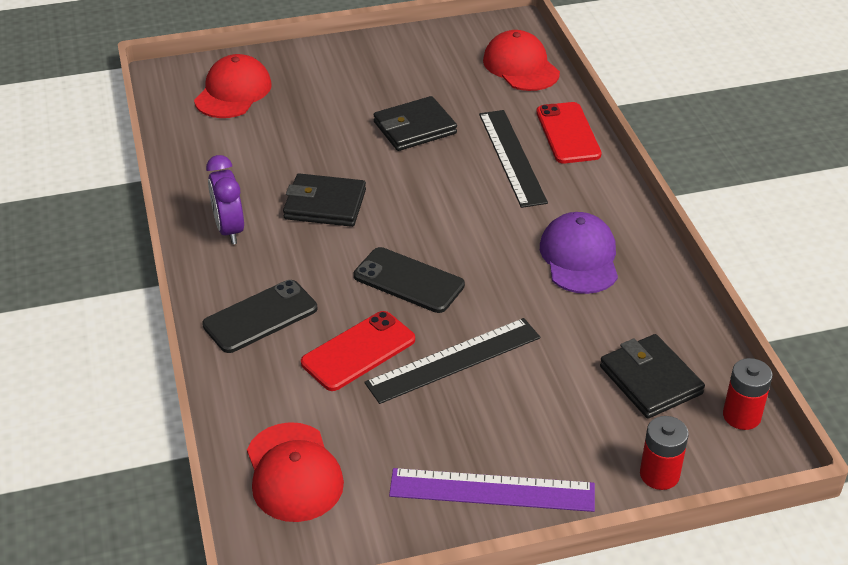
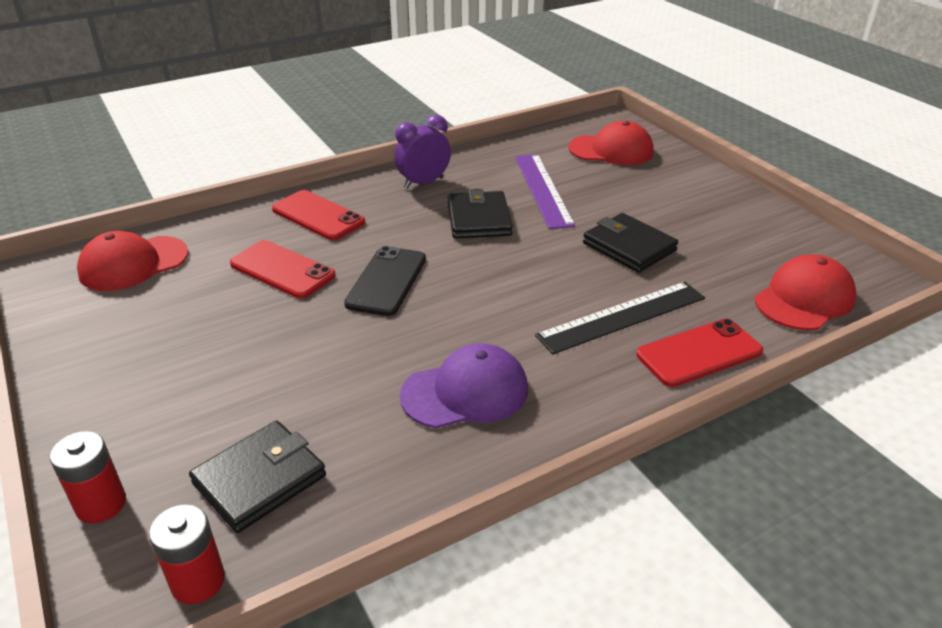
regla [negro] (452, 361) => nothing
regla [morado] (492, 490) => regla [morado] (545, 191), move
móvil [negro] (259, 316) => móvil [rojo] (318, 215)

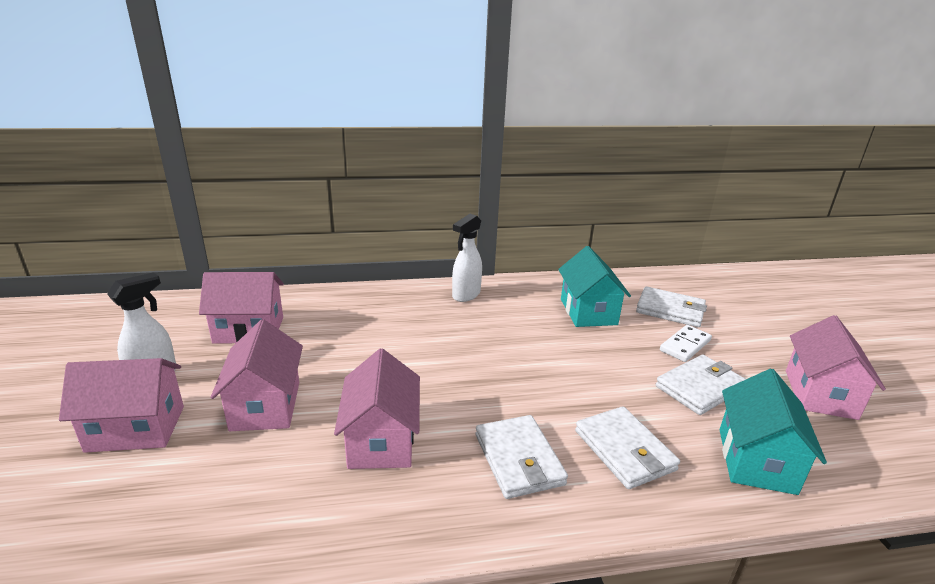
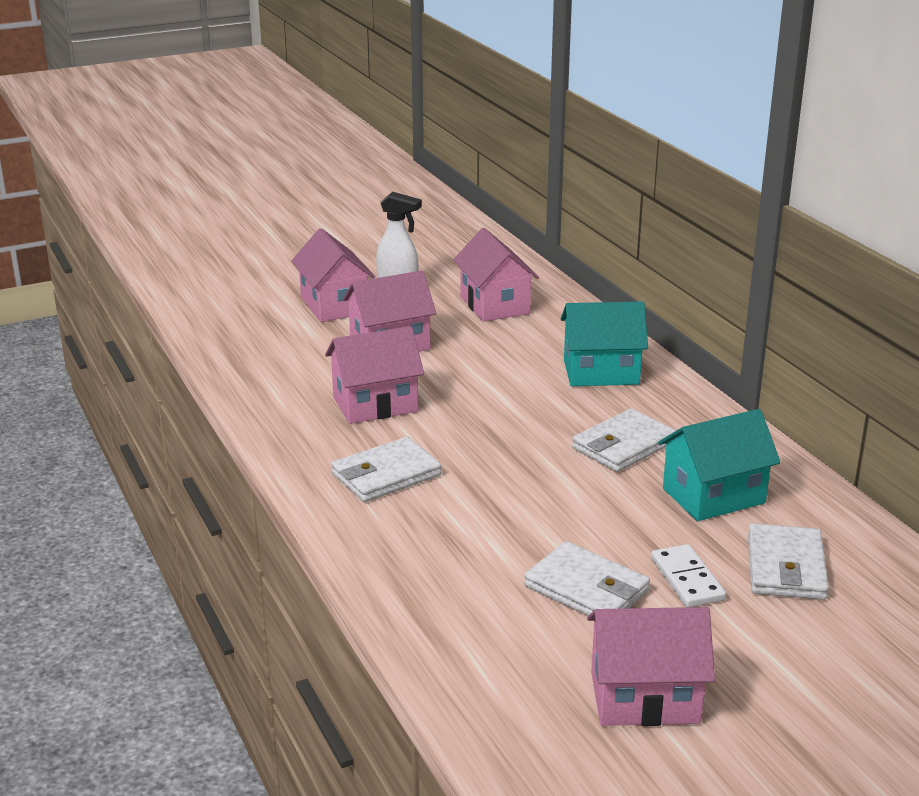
pulverizador [blanco] (467, 258) => nothing
cartera [blanco] (627, 447) => cartera [blanco] (624, 440), move
casa [turquesa] (773, 432) => casa [turquesa] (604, 343), move
ficha de dominó [blanco] (686, 343) => ficha de dominó [blanco] (688, 575), 45 degrees clockwise

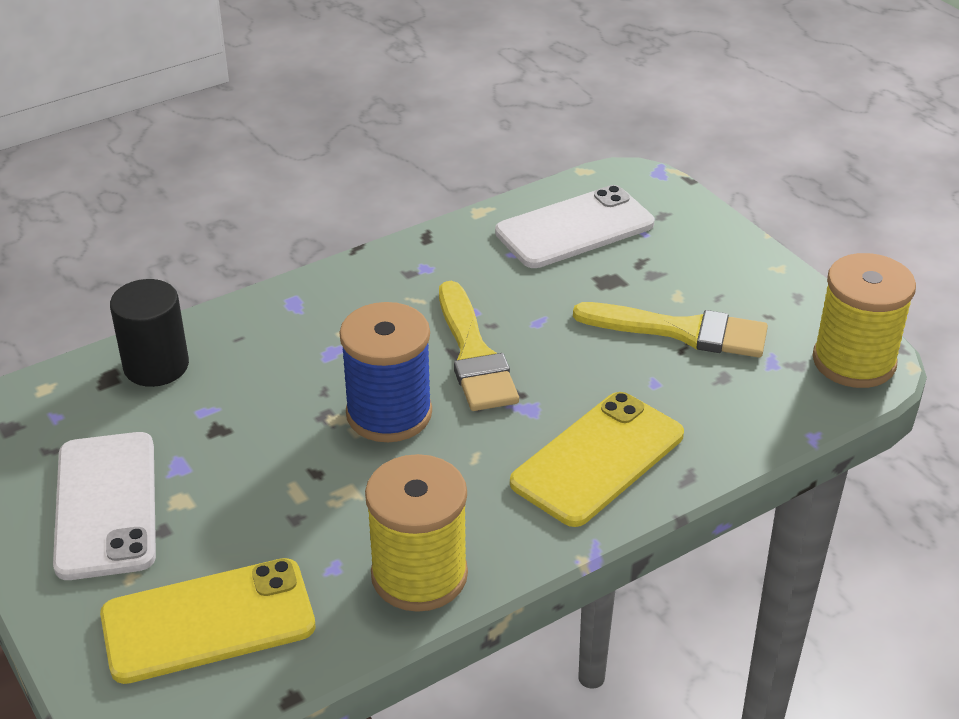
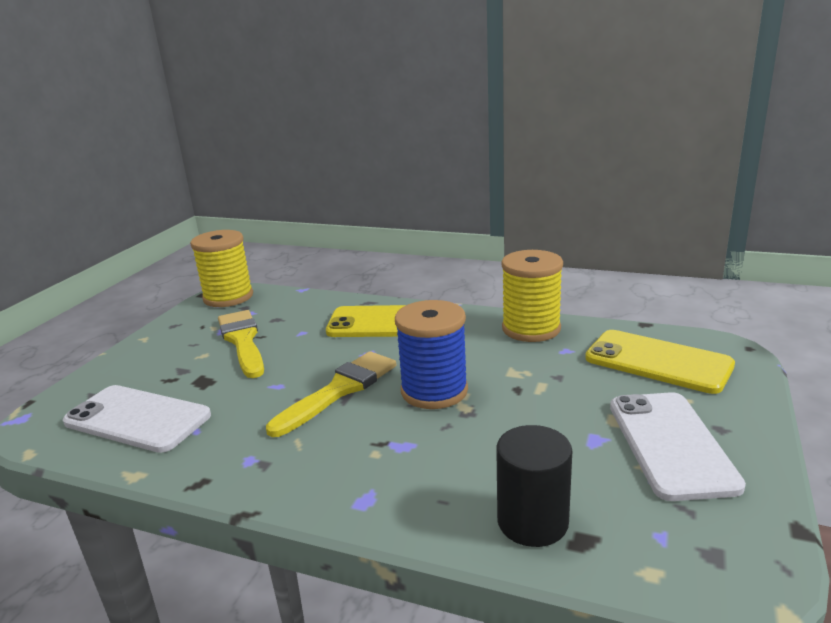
móvil [blanco] (104, 506) => móvil [blanco] (678, 446), 45 degrees counterclockwise

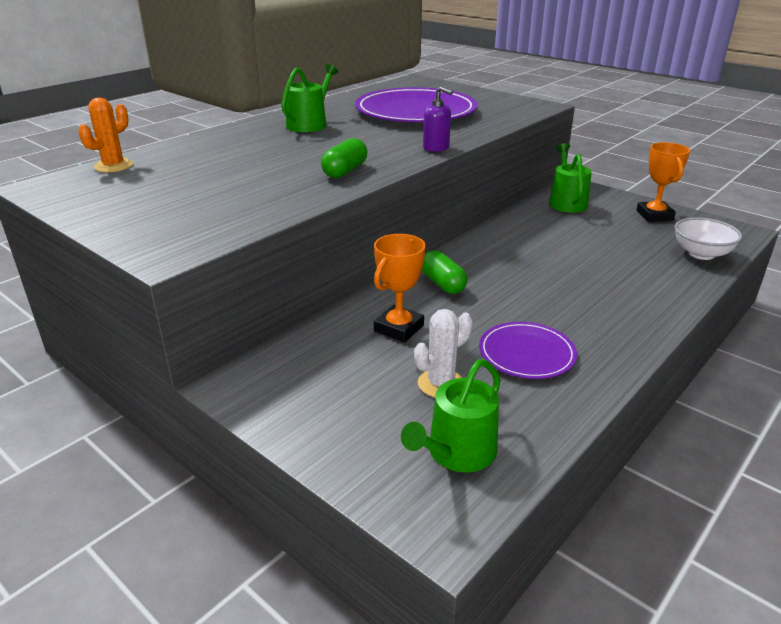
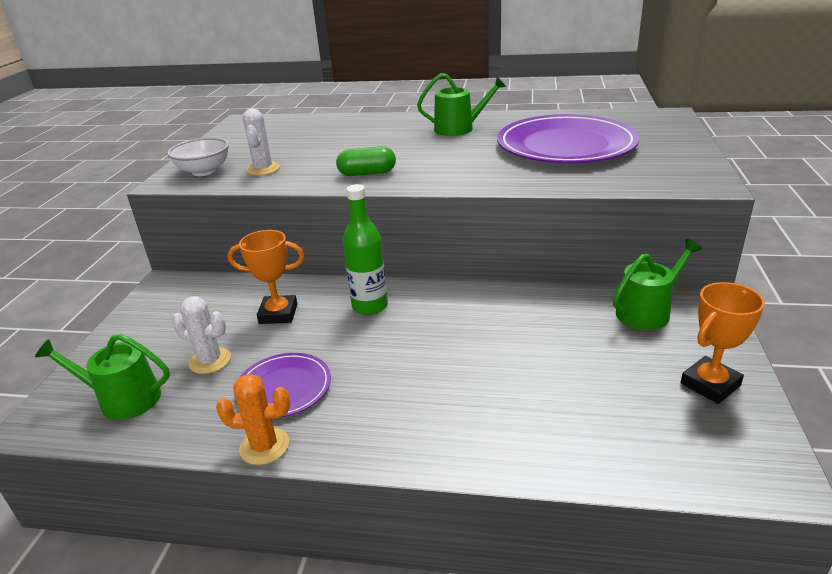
dispensador de jabón [morado] (438, 119) => nothing
nothing => cactus [blanco] (261, 142)
cactus [naranja] (105, 135) => cactus [naranja] (253, 419), move
cuenco [blanco] (708, 238) => cuenco [blanco] (198, 157), move
cápsula [verde] (445, 272) => botella [verde] (365, 249)

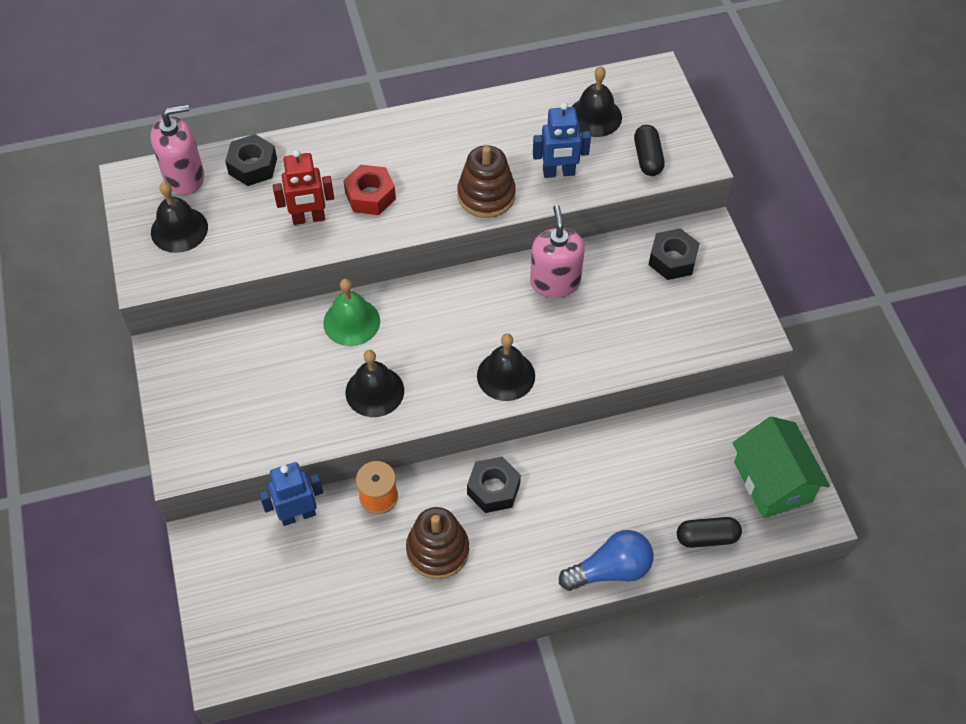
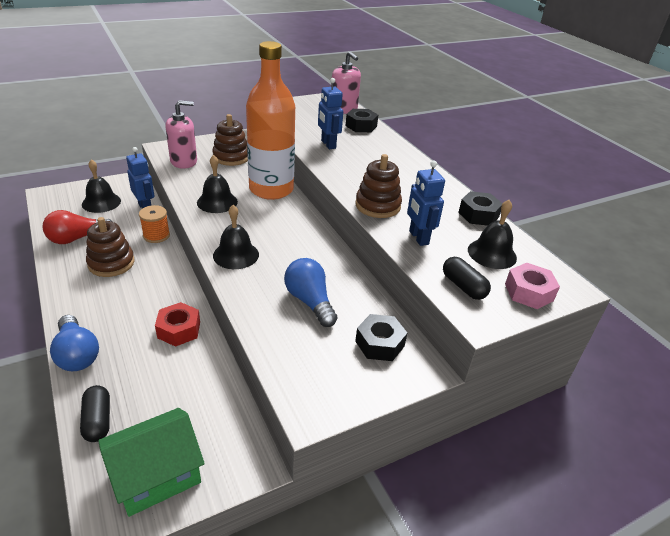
nothing => bombilla [rojo] (77, 227)
nothing => juguete apilable [marrón] (230, 140)
nothing => bombilla [azul] (310, 292)
nothing => tuerca [rosa] (532, 286)
campana [negro] (179, 217) => campana [negro] (101, 186), move
tuerca [rojo] (369, 190) => tuerca [rojo] (177, 324), move
tuerca [negro] (494, 485) => tuerca [negro] (480, 208), move
dispensador de jabón [rosa] (557, 251) => dispensador de jabón [rosa] (181, 134), move
campana [verde] (351, 312) => botella [naranja] (270, 120)
robot [rojo] (303, 187) => robot [azul] (330, 113)
cápsula [negro] (649, 150) => cápsula [negro] (467, 278), 75 degrees clockwise

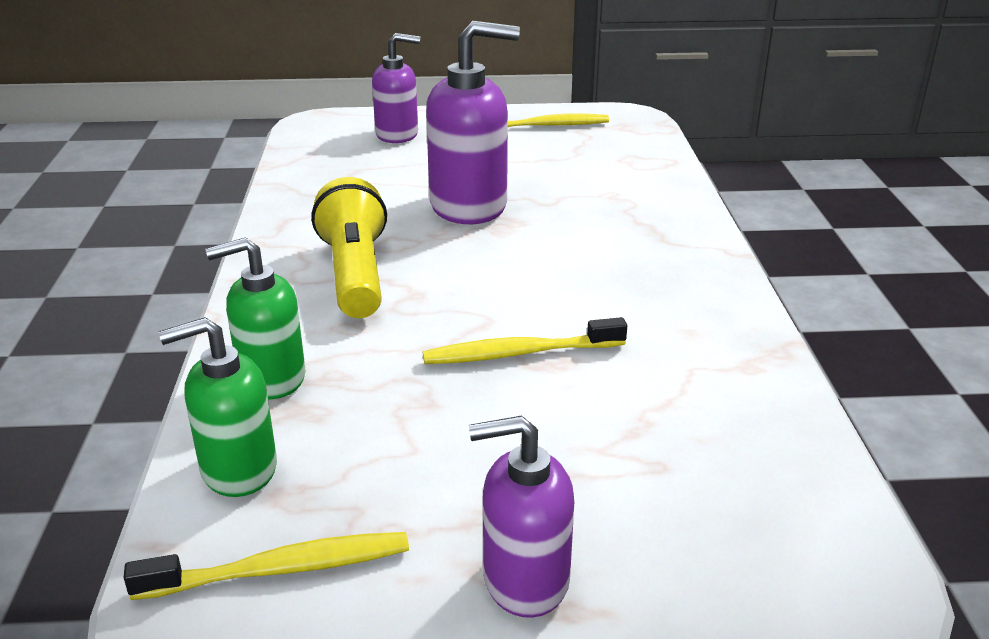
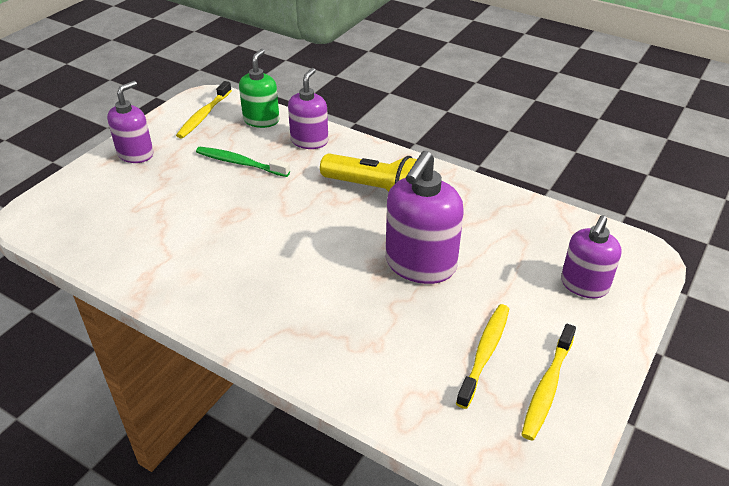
nothing => cepillo de dientes [verde] (243, 162)
cepillo de dientes [amarillo] (525, 340) => cepillo de dientes [amarillo] (482, 356), move
dispensador de jabón [verde] (255, 318) => dispensador de jabón [morado] (308, 108)

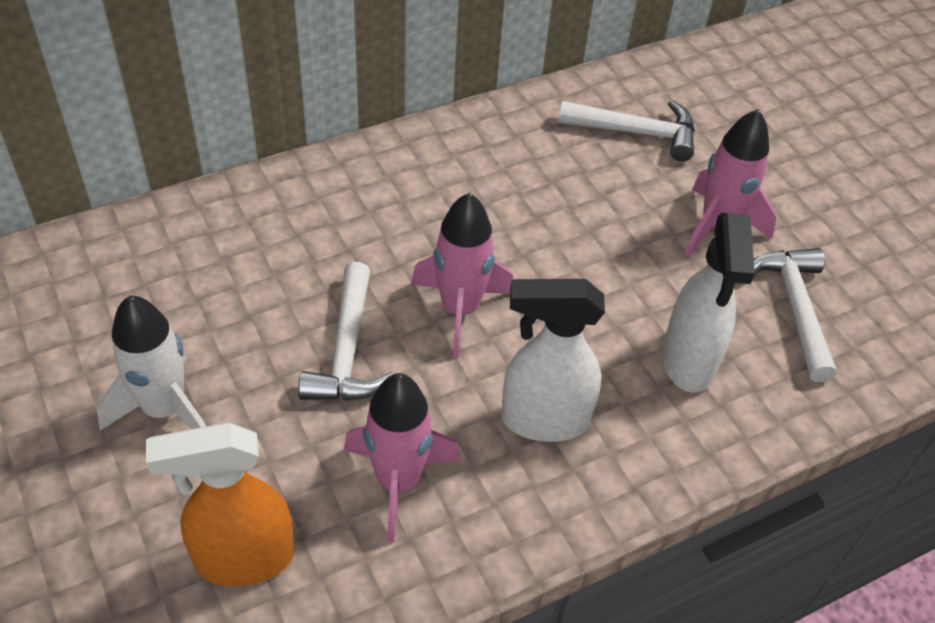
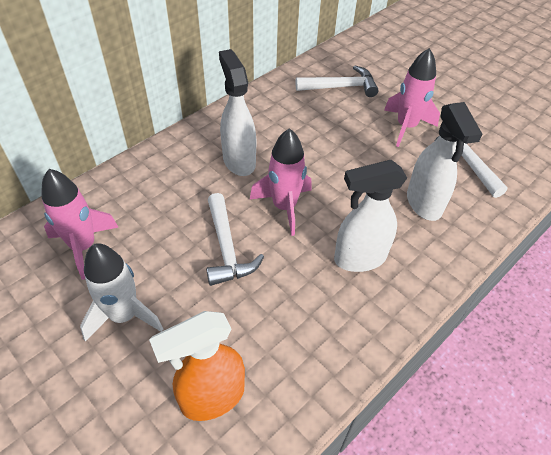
nothing => pulverizador [blanco] (237, 112)
cohete [rosa] (402, 458) => cohete [rosa] (80, 224), move

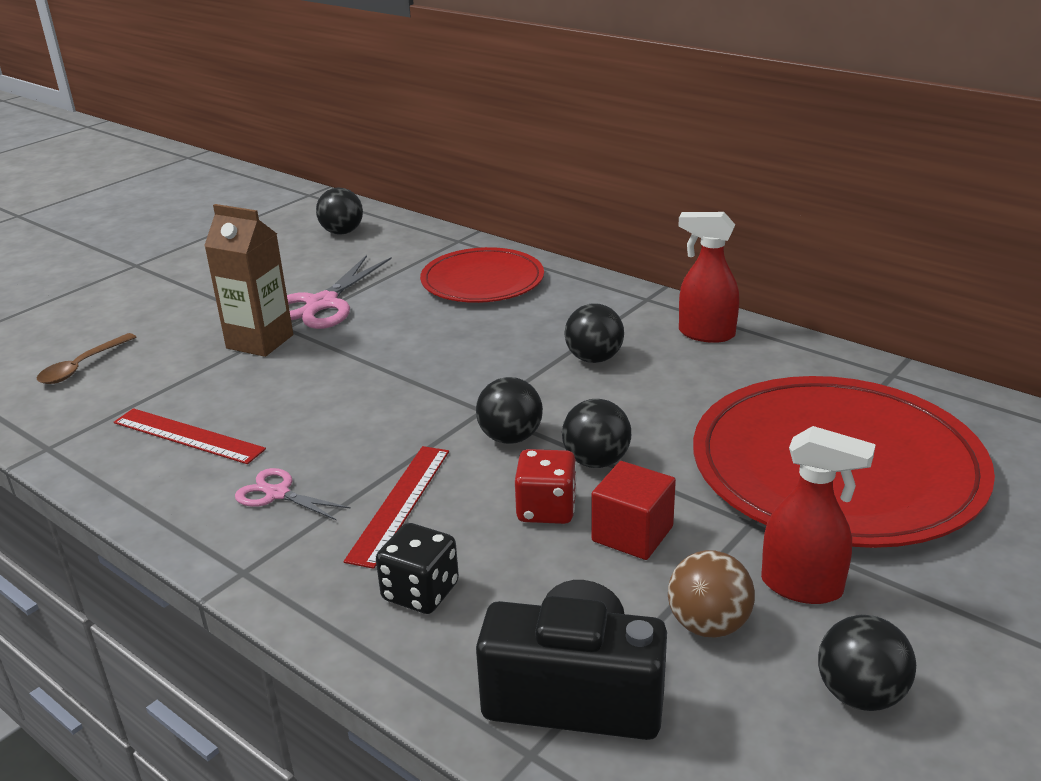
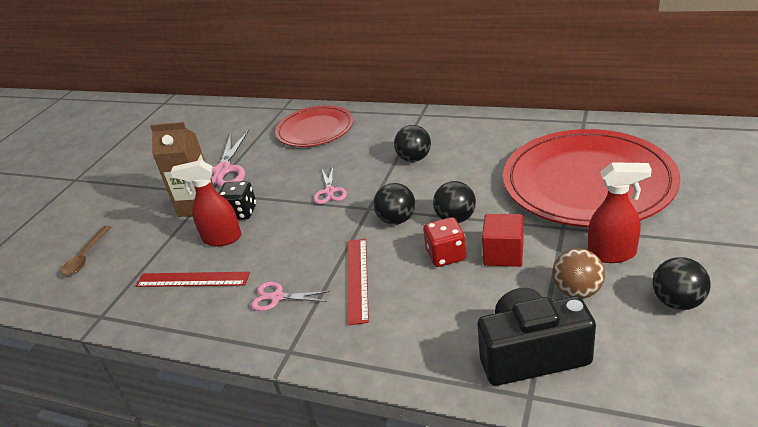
pelota [negro] (339, 211) => nothing
nothing => tijeras [rosa] (330, 185)
dado [negro] (417, 568) => dado [negro] (237, 200), move
pulverizador [rojo] (708, 277) => pulverizador [rojo] (206, 203), move

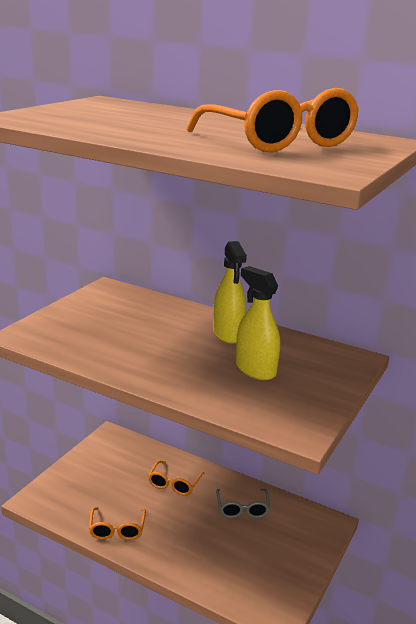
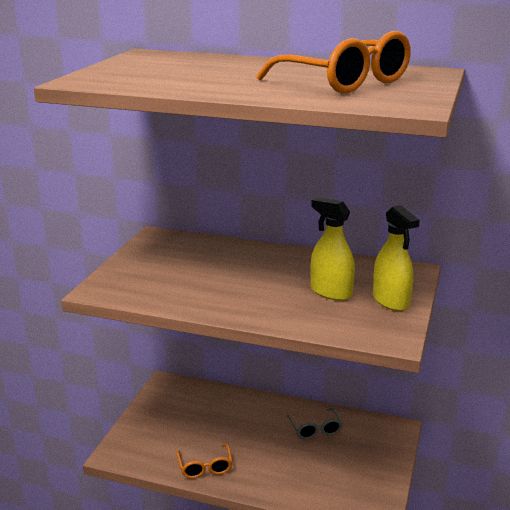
gafas [naranja] (176, 478) => nothing
pulverizador [amarillo] (230, 292) => pulverizador [amarillo] (396, 258), move

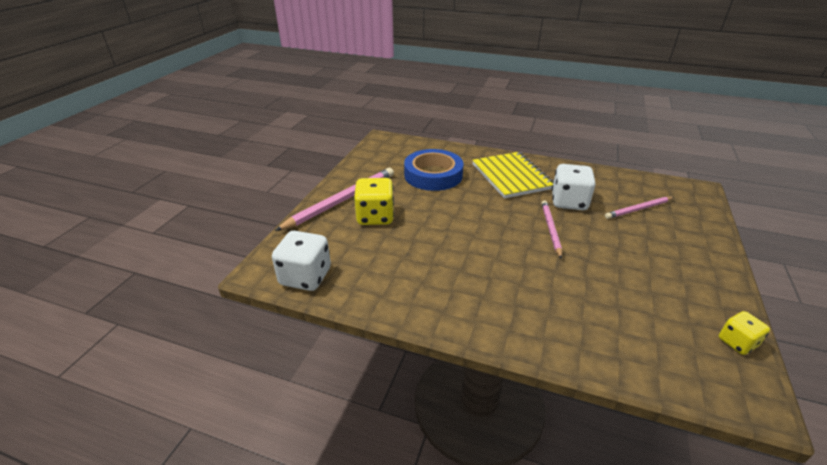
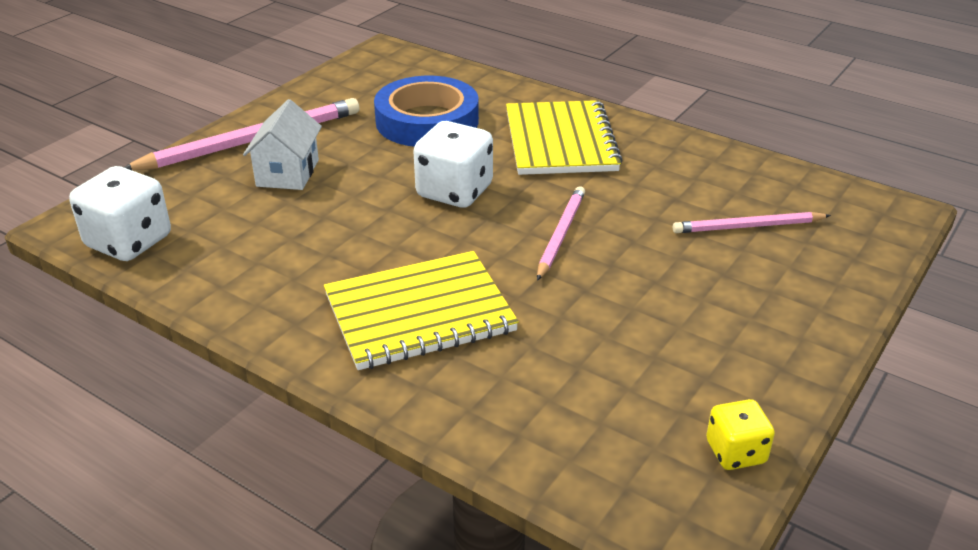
nothing => cuaderno [amarillo] (421, 310)
dado [blanco] (574, 187) => dado [blanco] (453, 164), move
dado [amarillo] (374, 201) => casa [blanco] (282, 144)

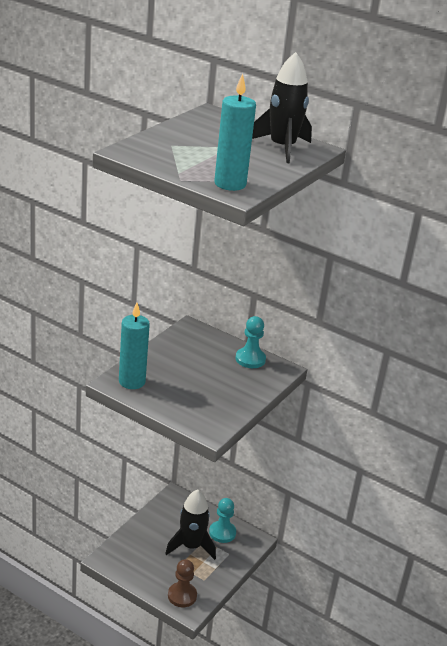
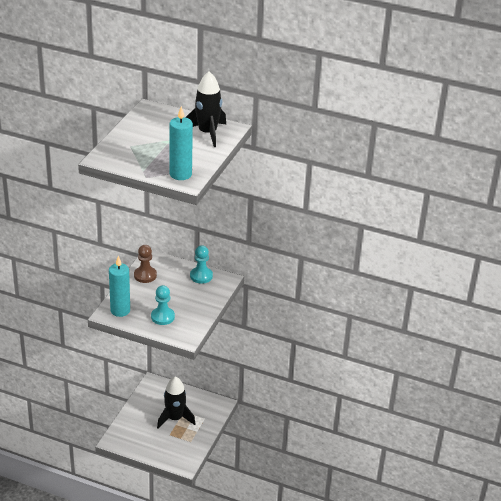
peón [marrón] (182, 583) => peón [marrón] (145, 264), move
peón [turquesa] (222, 520) => peón [turquesa] (163, 305), move

